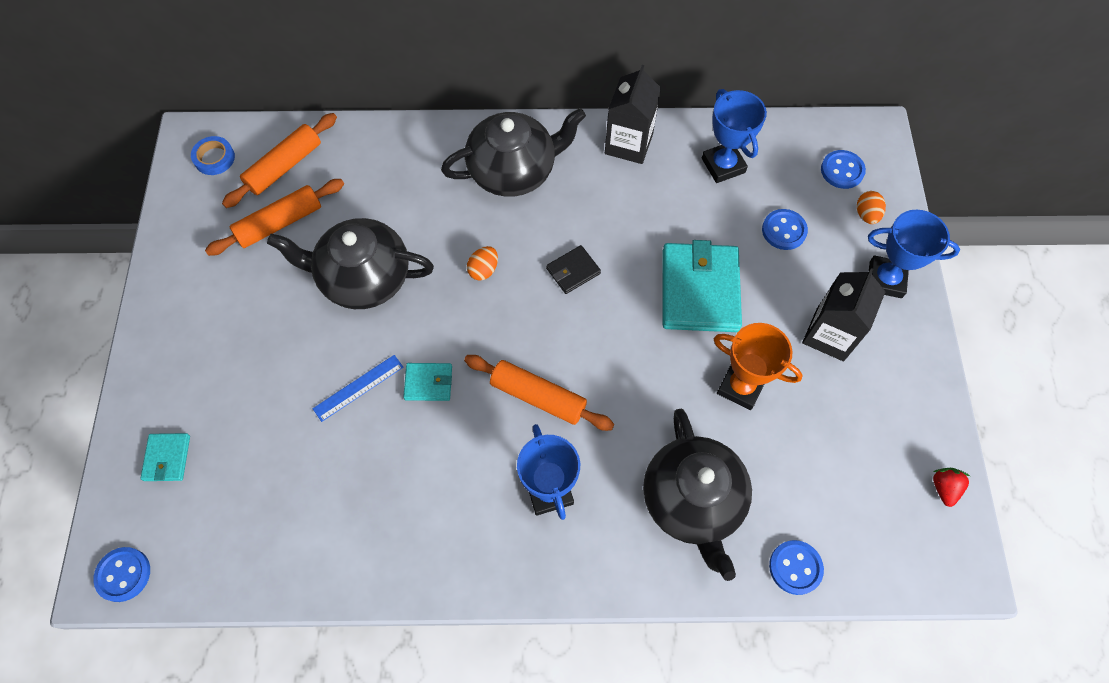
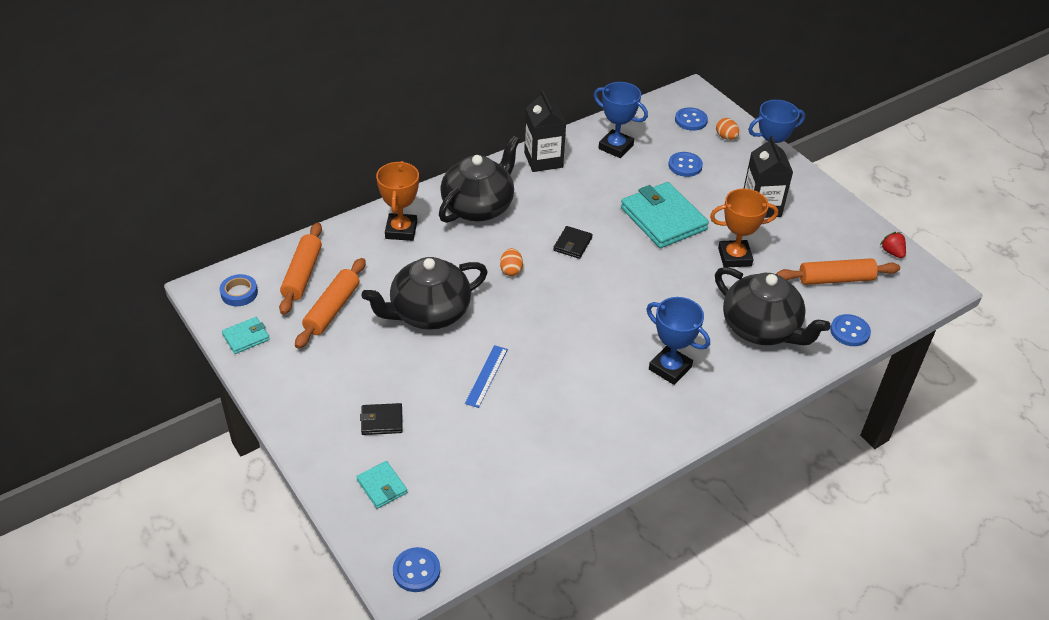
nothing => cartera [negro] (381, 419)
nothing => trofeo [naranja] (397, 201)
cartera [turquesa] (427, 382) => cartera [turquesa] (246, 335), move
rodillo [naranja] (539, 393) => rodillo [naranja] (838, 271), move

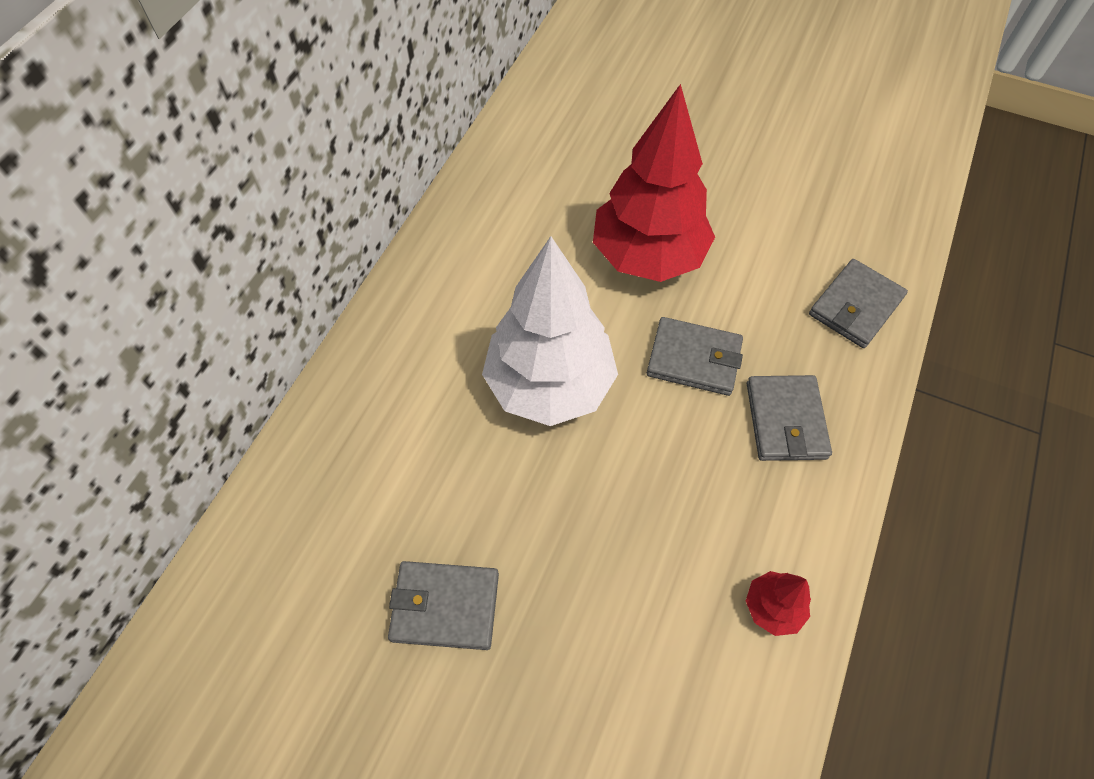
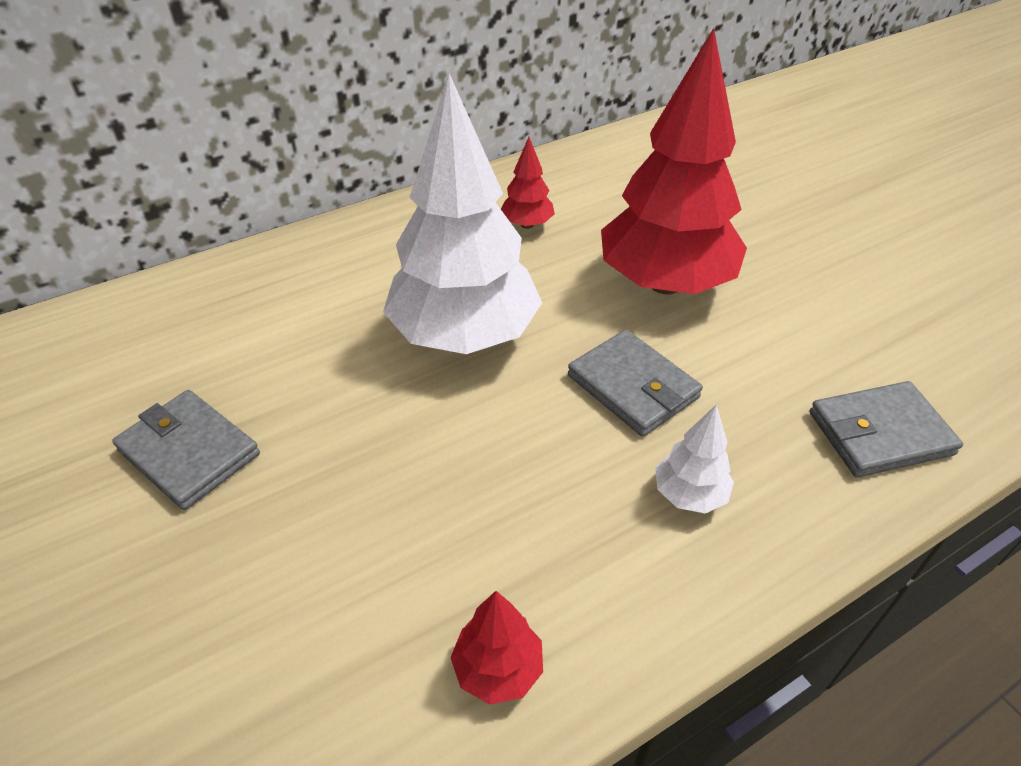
nothing => árbol [rojo] (528, 183)
cartera [gris] (789, 418) => árbol [blanco] (694, 459)

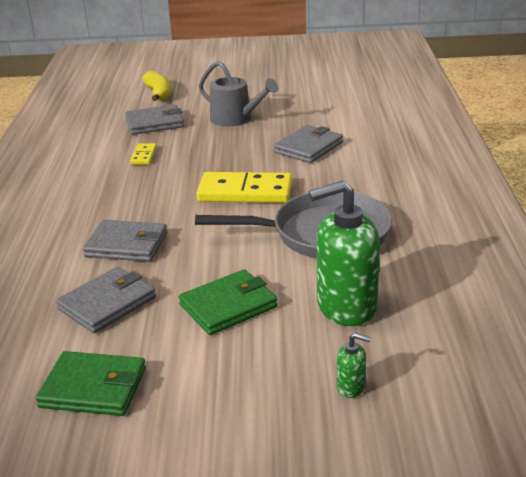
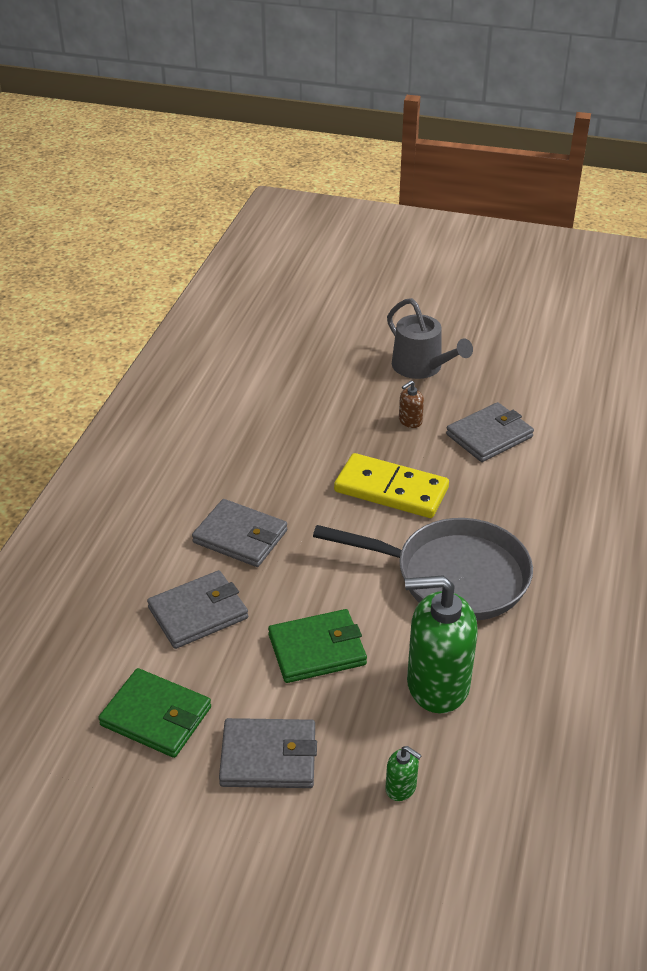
ficha de dominó [amarillo] (143, 154) => nothing
plátano [amarillo] (156, 86) => nothing
nothing => dispensador de jabón [marrón] (411, 404)
cartera [gris] (154, 120) => cartera [gris] (268, 753), move

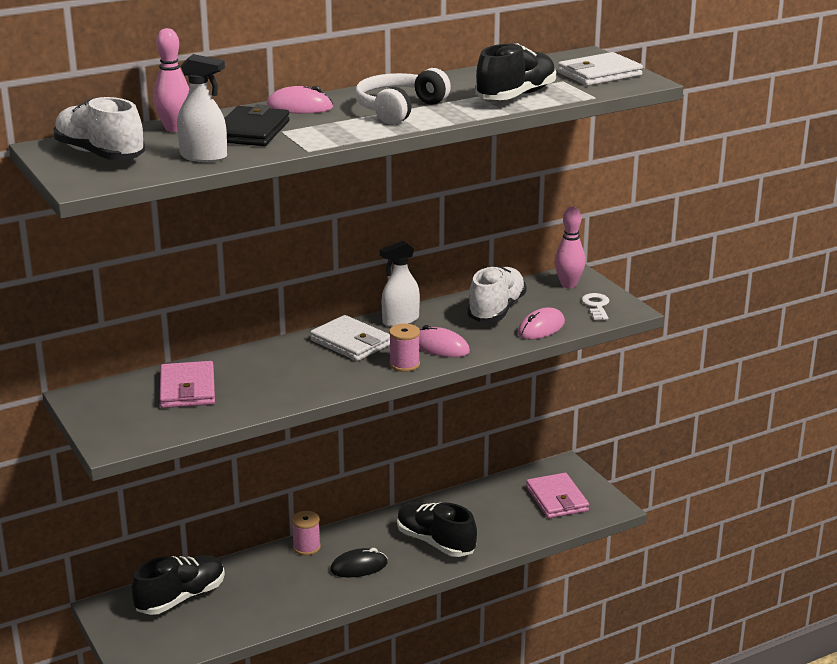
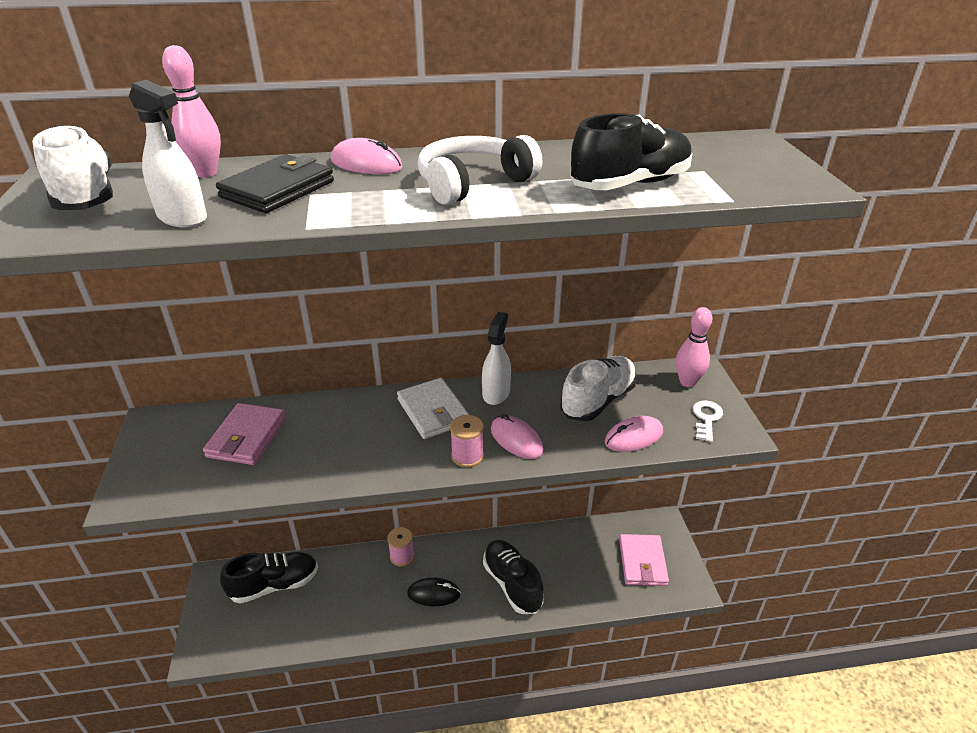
cartera [blanco] (600, 69) => nothing
pulverizador [blanco] (400, 284) => pulverizador [blanco] (496, 358), 120 degrees clockwise

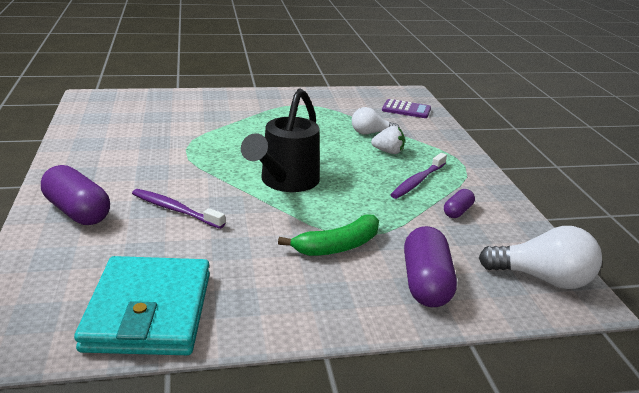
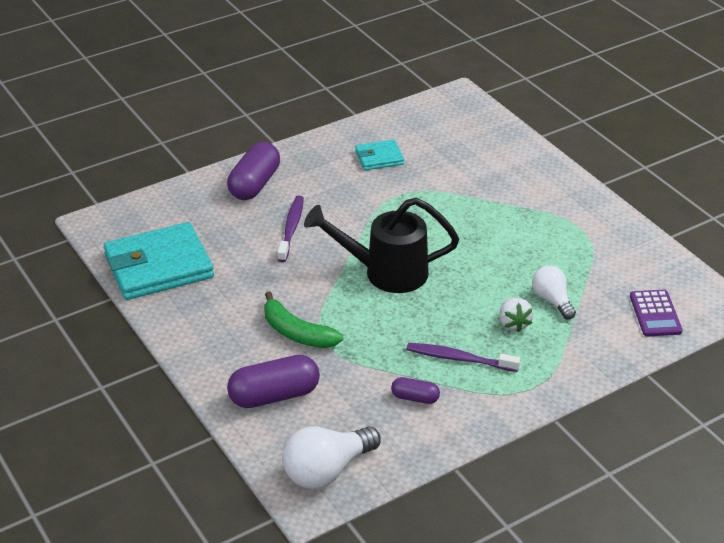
nothing => cartera [turquesa] (379, 155)
bombilla [blanco] (540, 257) => bombilla [blanco] (332, 457), 60 degrees clockwise

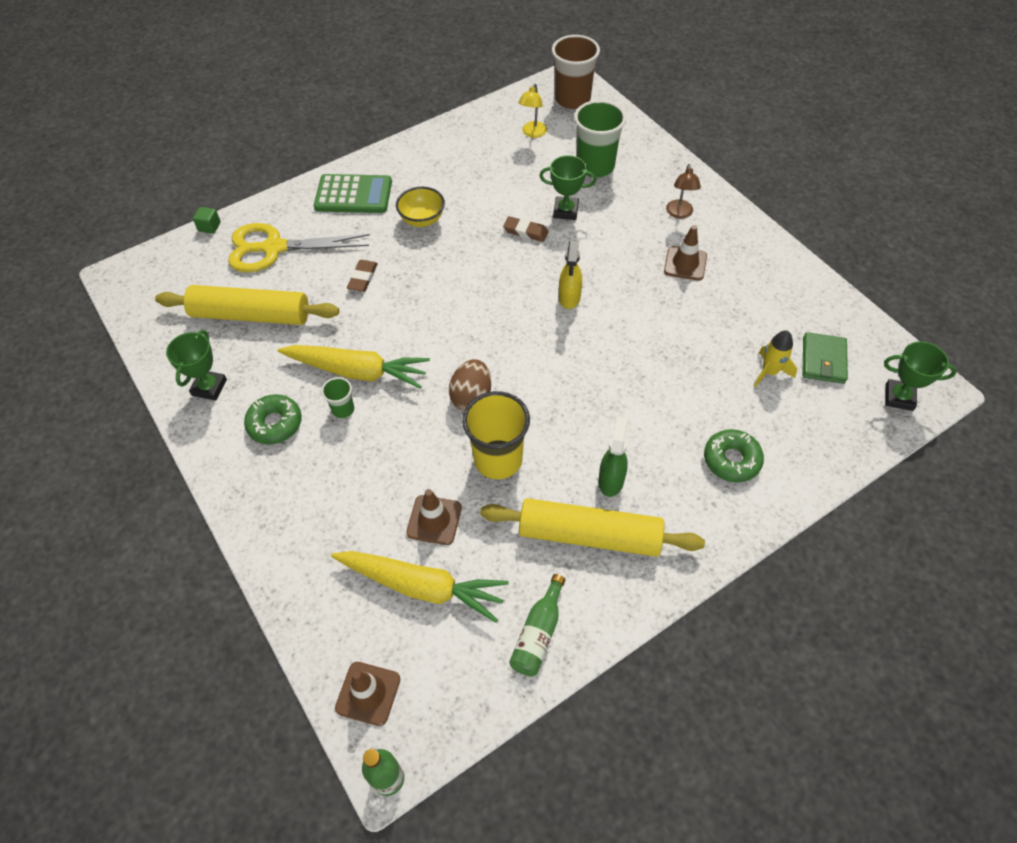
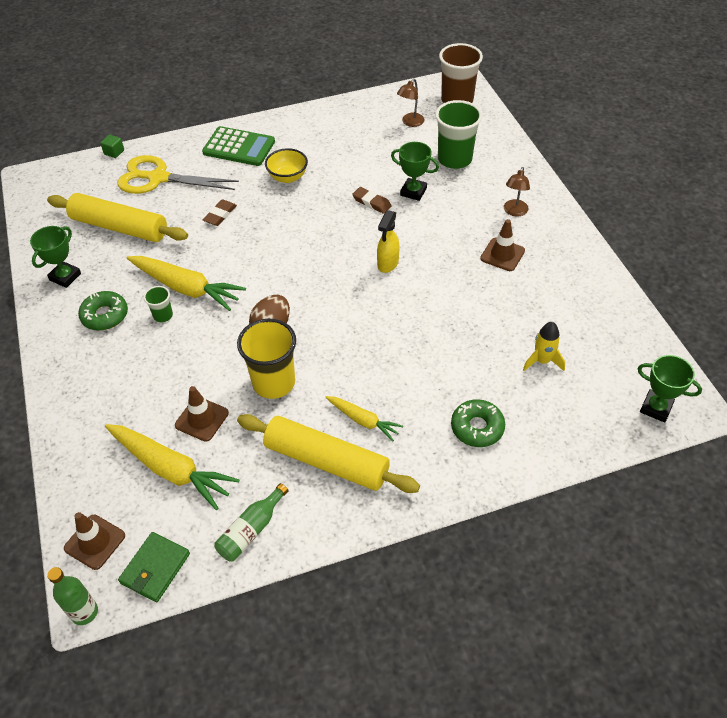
cartera [verde] (825, 358) => cartera [verde] (154, 567), move
pulverizador [verde] (613, 457) => zanahoria [amarillo] (364, 418)
lámpara [amarillo] (533, 111) => lámpara [marrón] (410, 103)

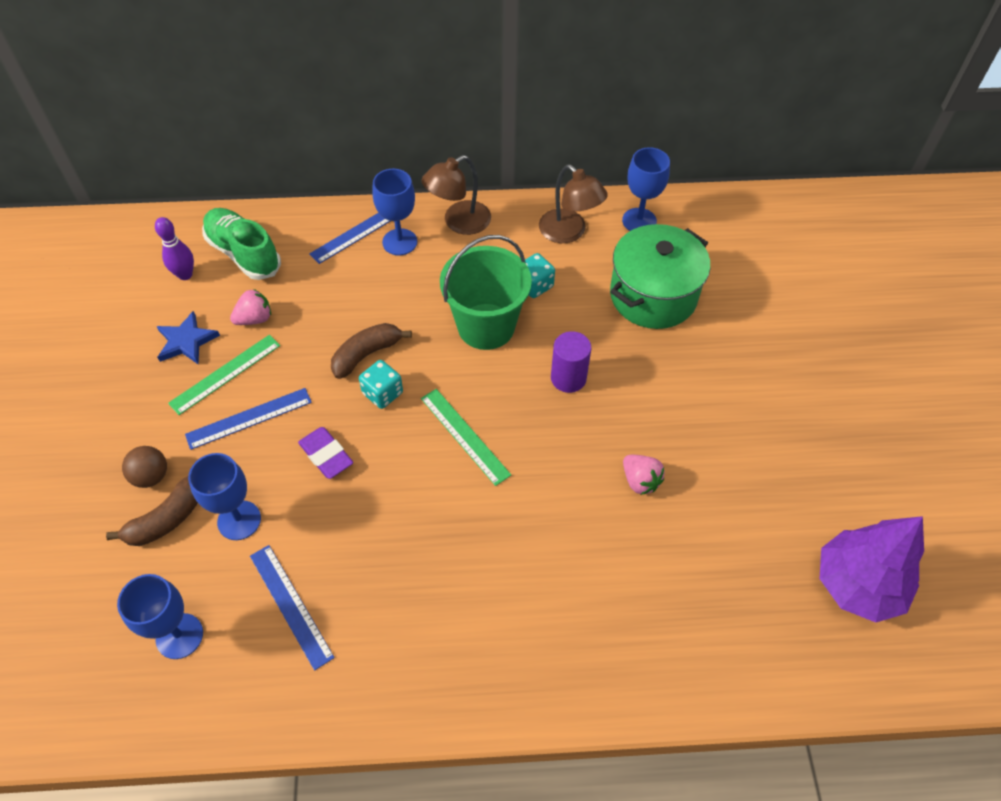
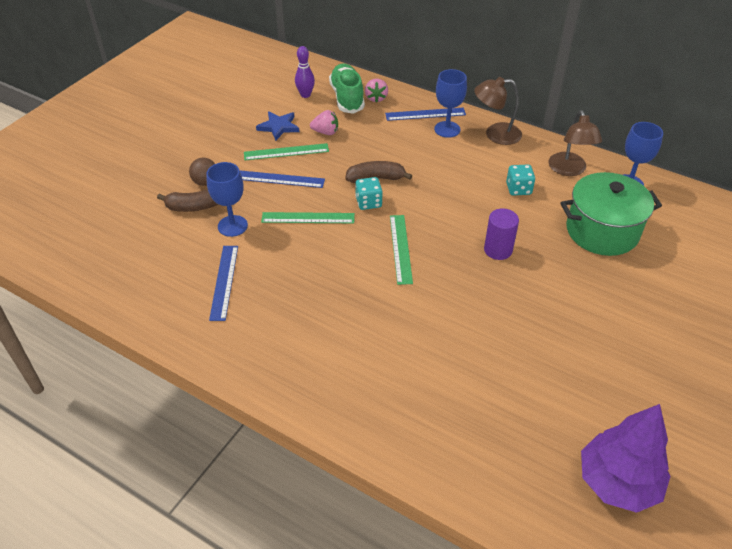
copa [azul] (160, 616) => nothing
balde [verde] (486, 292) => nothing
fresa [rosa] (643, 475) => fresa [rosa] (376, 90), move
goma de borrar [morado] (325, 453) => regla [verde] (308, 217)

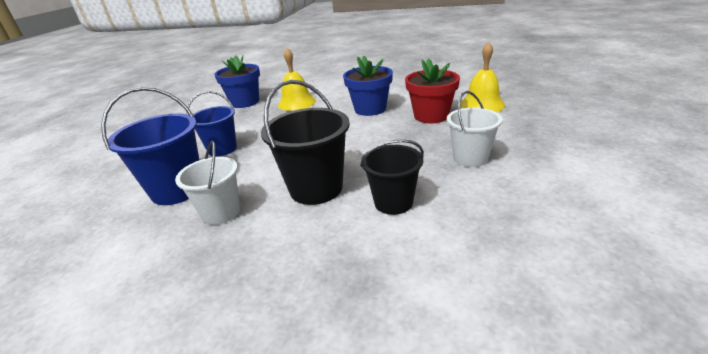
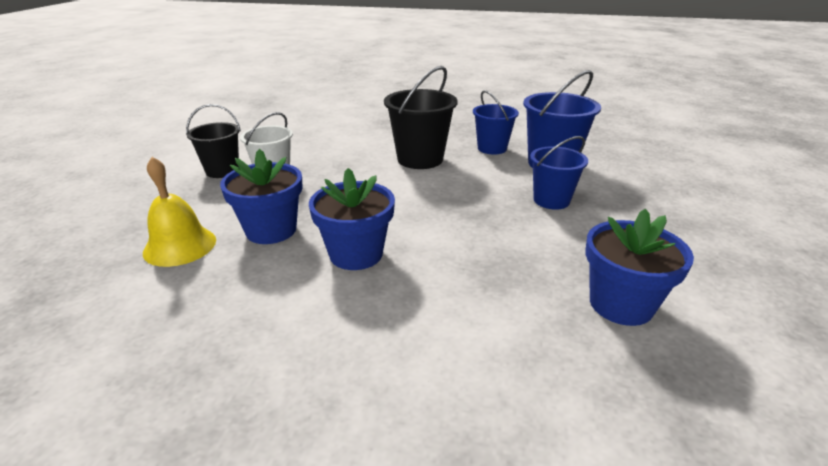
campana [amarillo] (297, 79) => nothing
balde [negro] (392, 177) => balde [negro] (213, 141), move
balde [blanco] (207, 183) => balde [azul] (496, 122)
maceta [rojo] (432, 90) => maceta [azul] (261, 196)

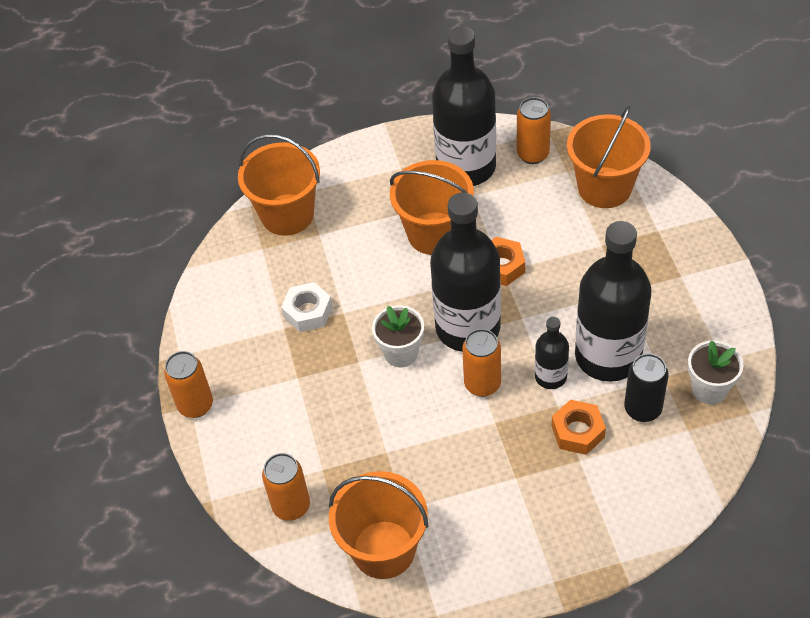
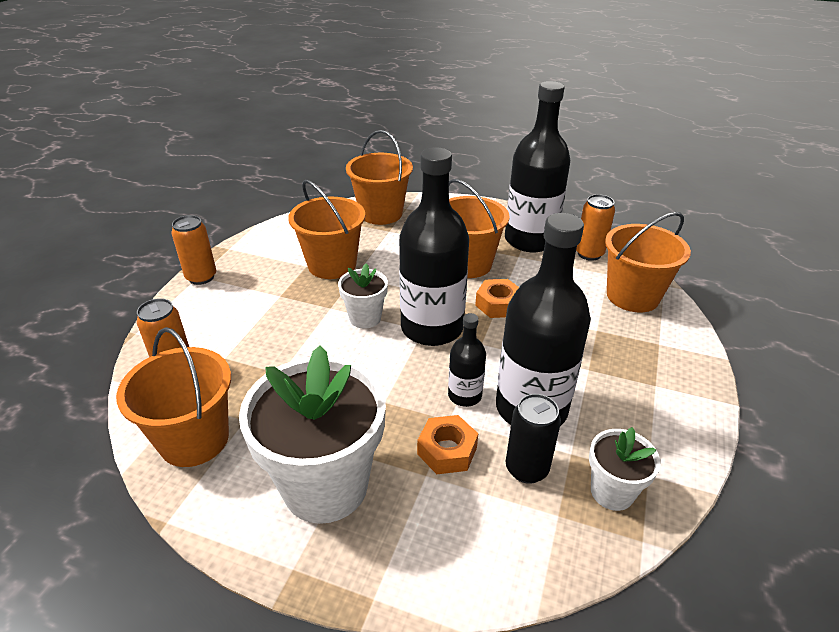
lata [naranja] (481, 363) => nothing
nothing => maceta [blanco] (312, 435)
tuerca [blanco] (307, 307) => balde [naranja] (326, 229)

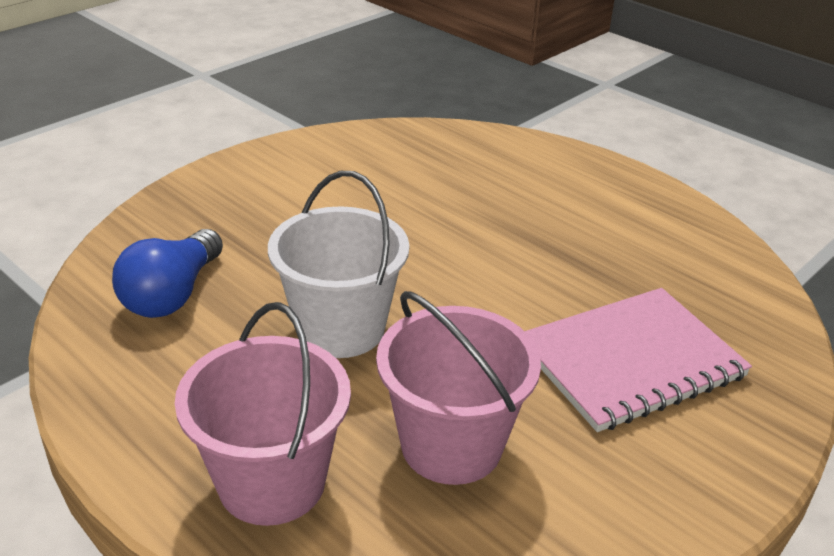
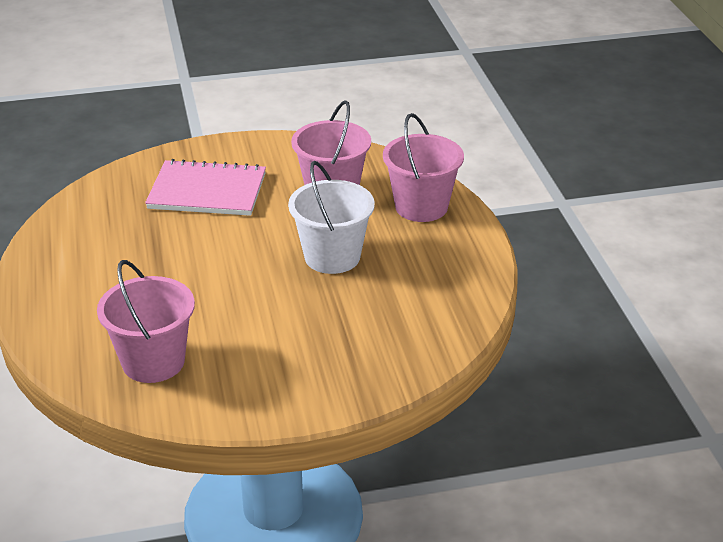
bombilla [azul] (167, 273) => nothing
nothing => balde [rosa] (146, 321)

